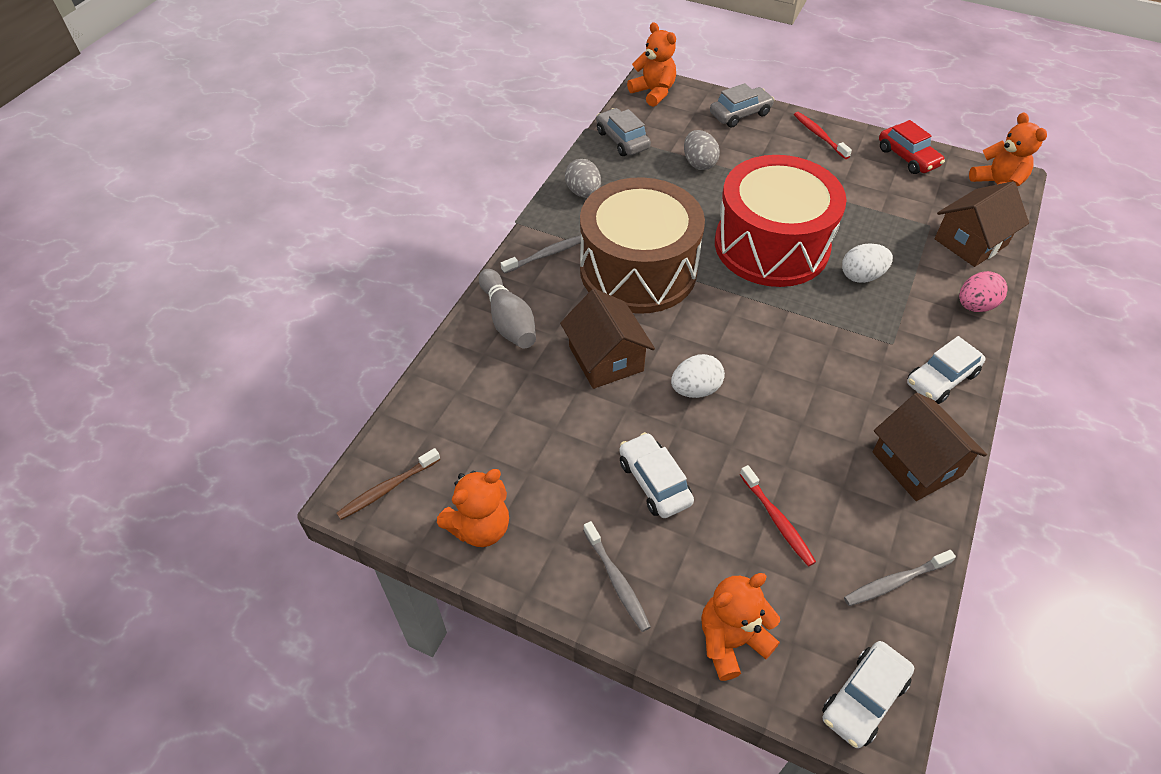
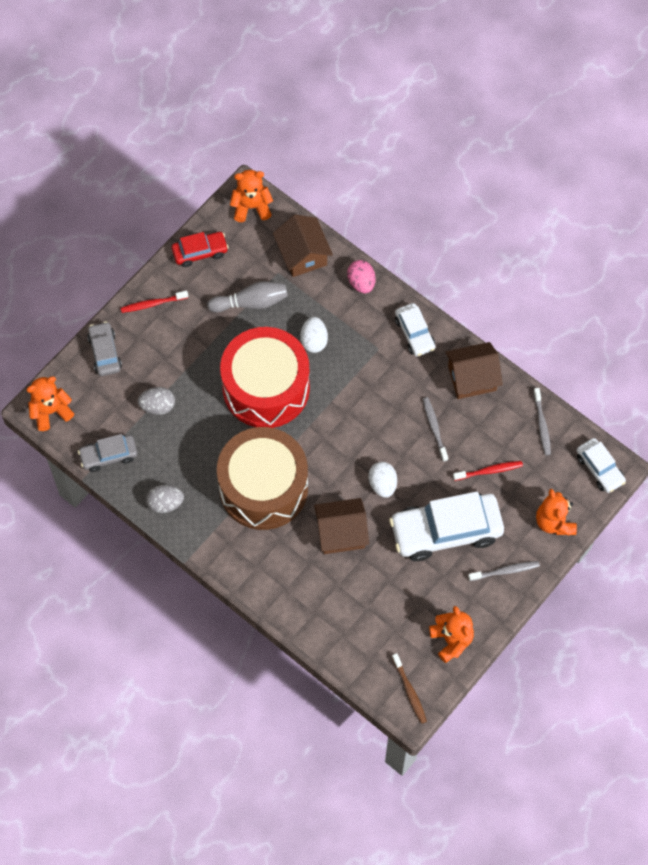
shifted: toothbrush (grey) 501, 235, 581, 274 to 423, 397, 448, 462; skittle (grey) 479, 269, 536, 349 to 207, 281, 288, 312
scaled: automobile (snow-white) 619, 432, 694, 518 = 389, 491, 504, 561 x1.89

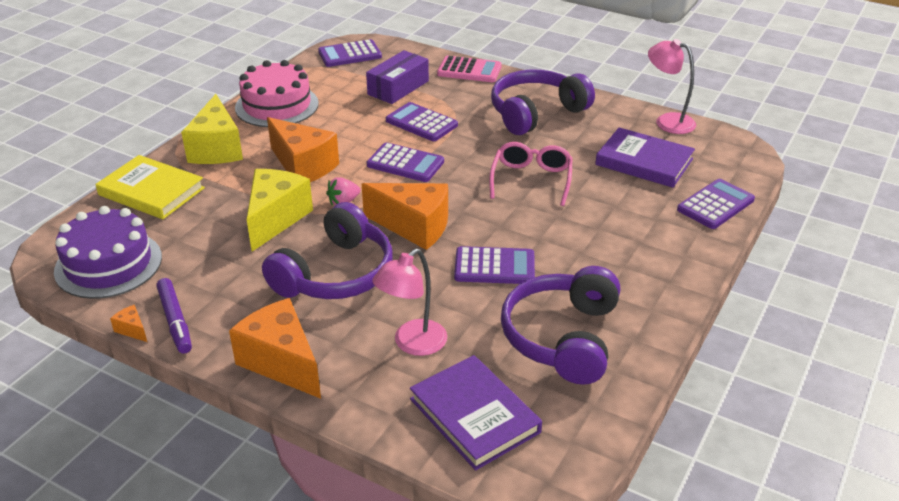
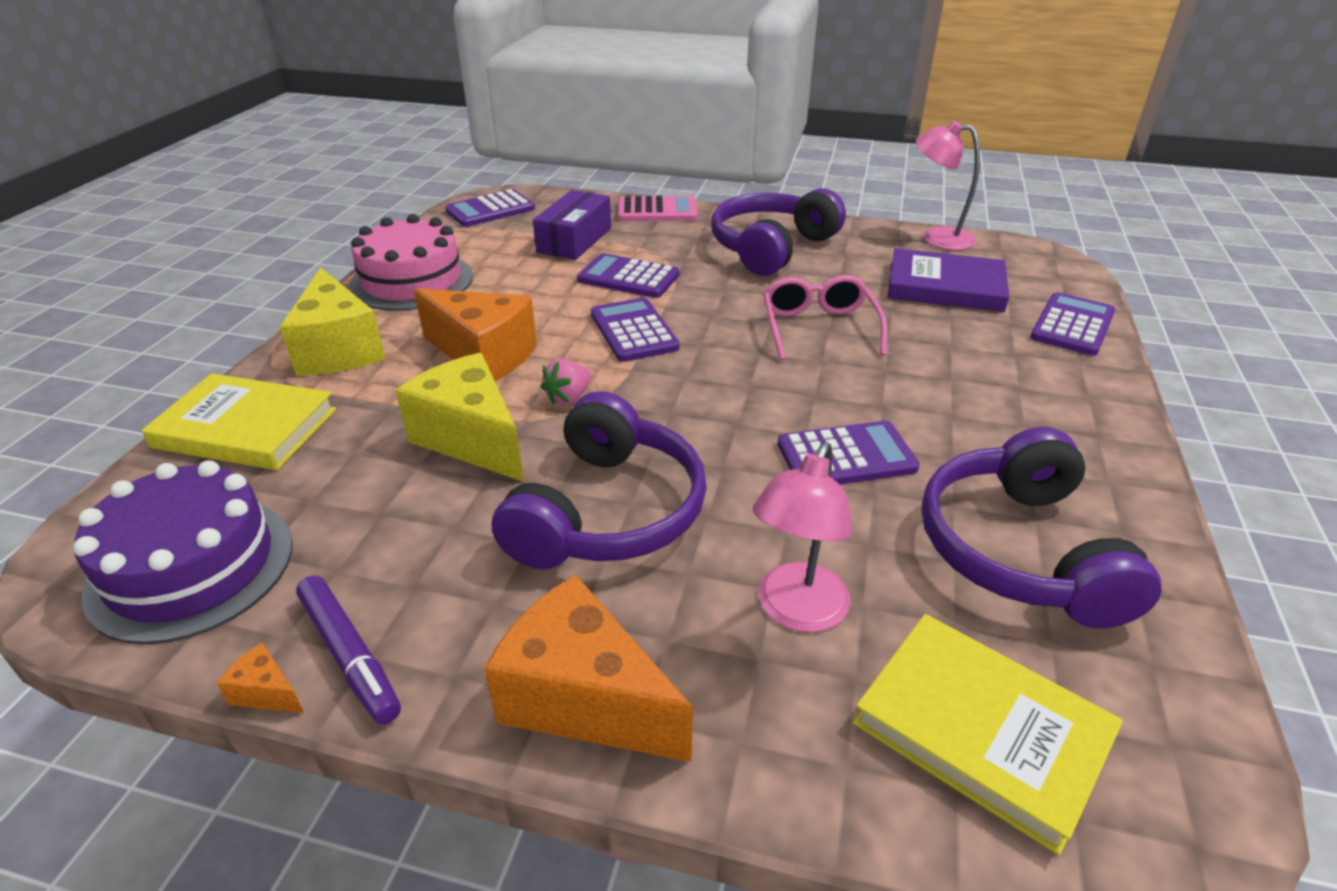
gone: cheese wedge (bright orange) 362, 183, 448, 250
repainted: hardback (royal purple) 410, 355, 542, 470 to hardback (golden) 852, 614, 1123, 855
rotated: calculator (royal purple) 367, 142, 444, 182 = 591, 298, 680, 362 120 degrees counterclockwise; cheese wedge (golden) 247, 169, 313, 251 = 395, 353, 524, 482 45 degrees counterclockwise

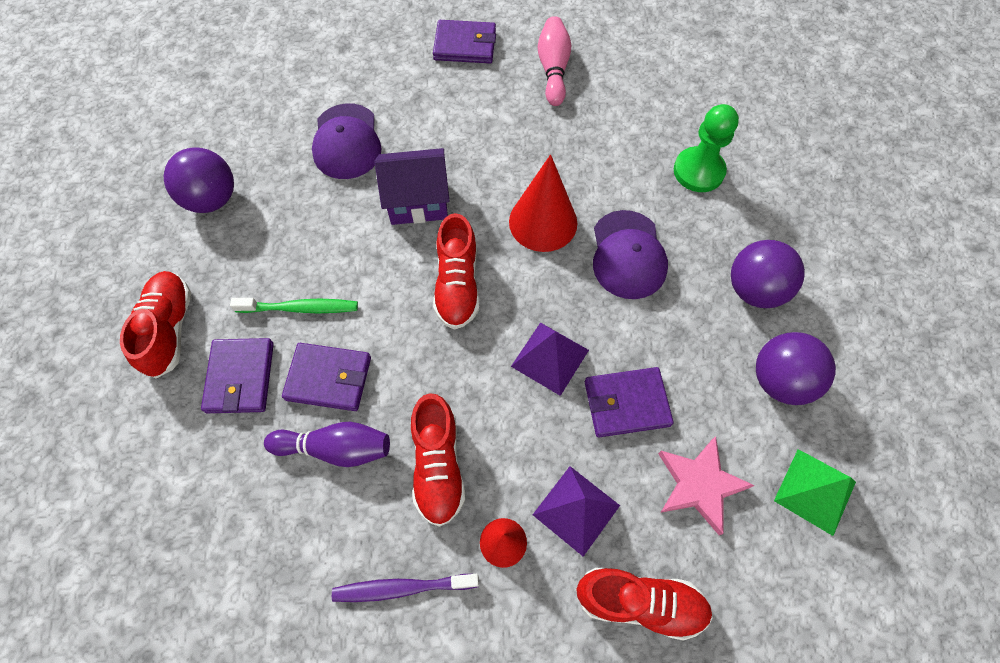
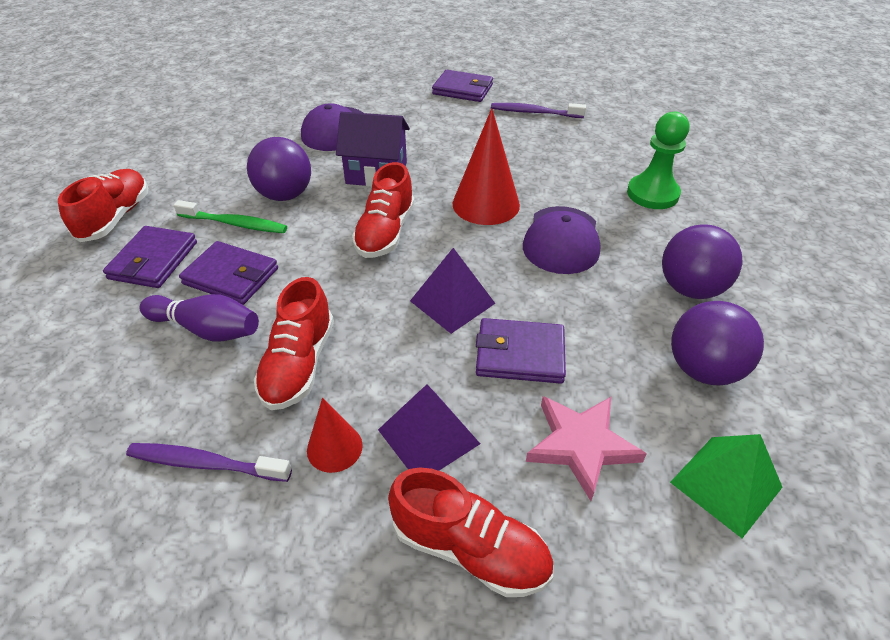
shifted: ball (royal purple) 164, 147, 234, 213 to 247, 137, 311, 201
swapped: skittle (rosy) 538, 16, 571, 106 to toothbrush (royal purple) 491, 103, 586, 118

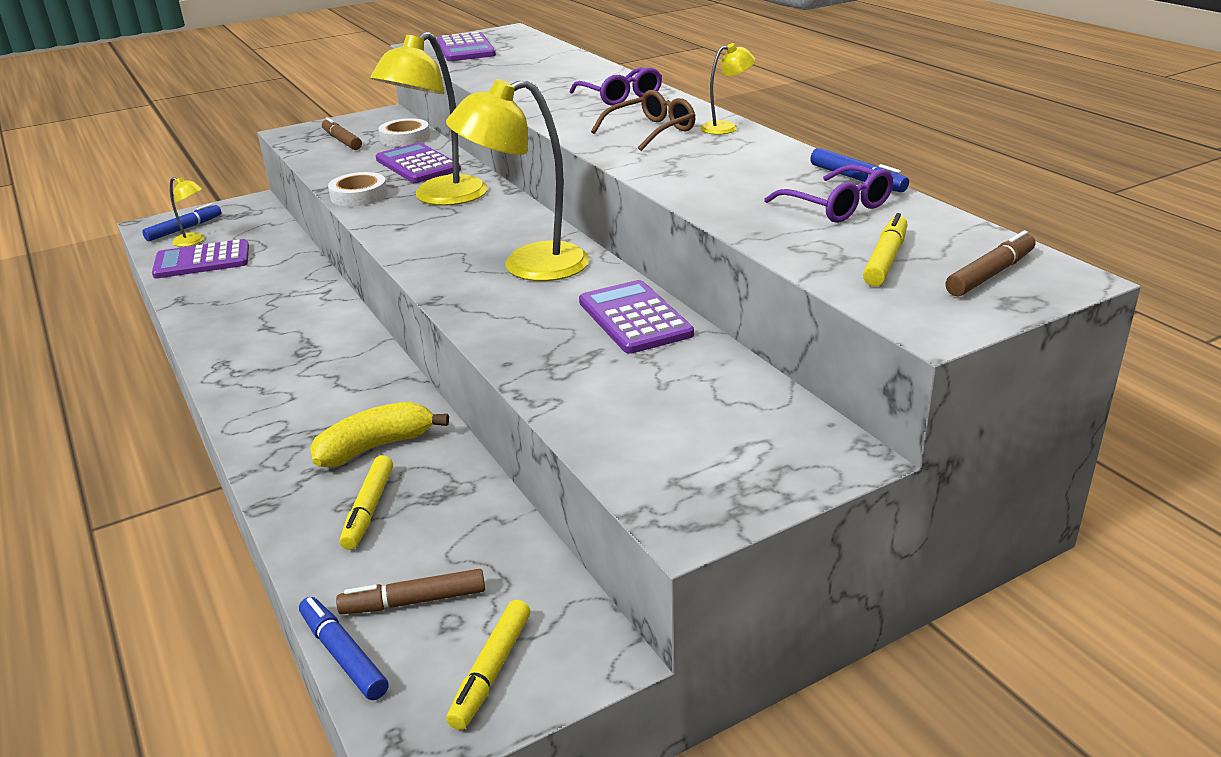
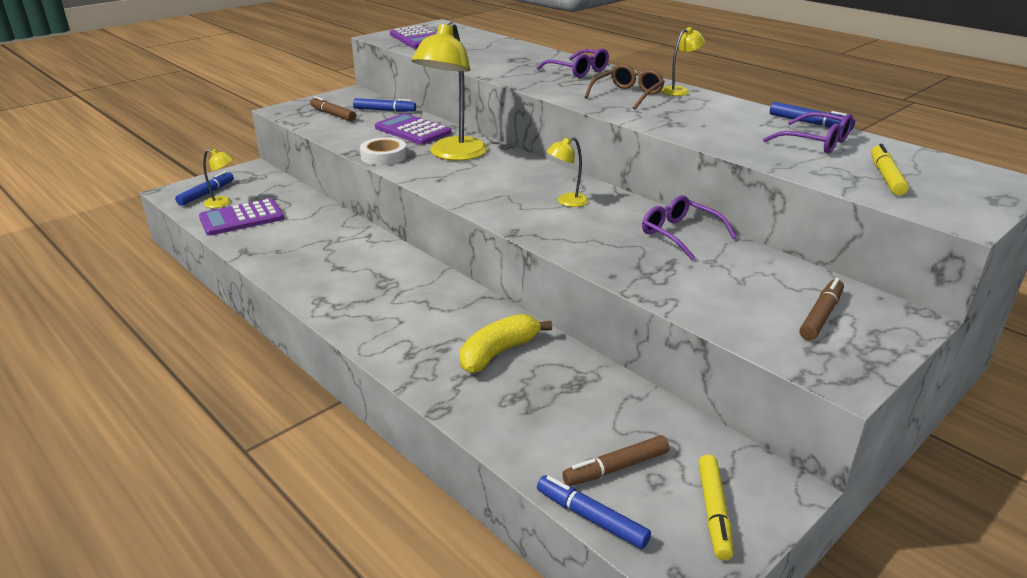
gone: marker (golden) 340, 455, 393, 550
shifted: marker (russet) 945, 230, 1036, 296 to 799, 278, 844, 341
swapped: roll of tape (snow-white) 379, 118, 430, 147 to marker (royal blue) 353, 98, 416, 112; calculator (royal purple) 579, 280, 694, 354 to glasses (royal purple) 642, 195, 737, 260
scaled: desk lamp (golden) 446, 79, 589, 281 = 546, 137, 589, 207 x0.47

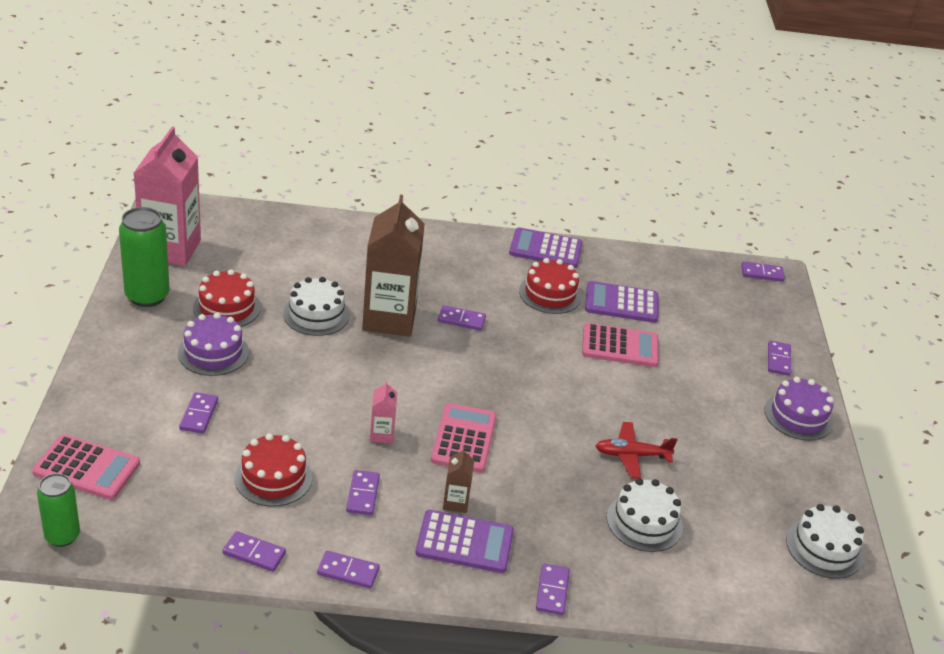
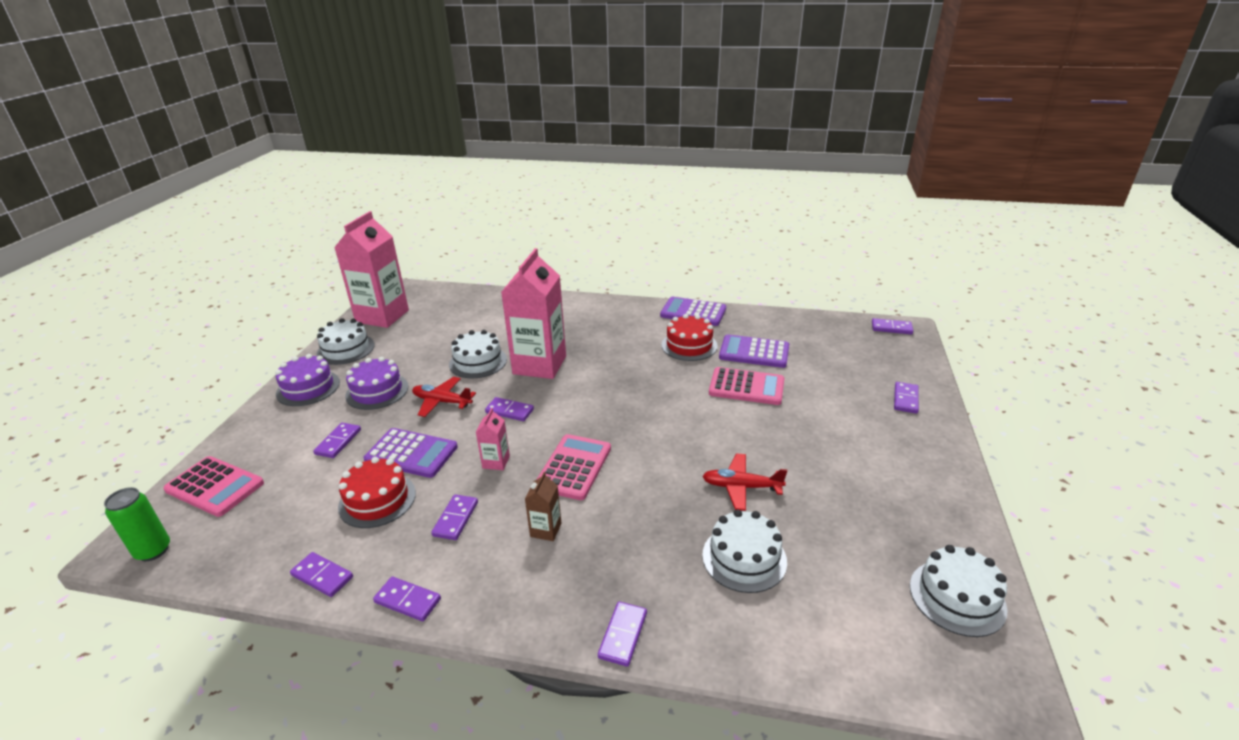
gone: layer cake (crimson) 193, 269, 261, 327
new: aeroplane (crimson) 412, 377, 476, 417
shifted: domino piece (royal purple) 438, 305, 486, 331 to 485, 397, 534, 421; layer cake (royal purple) 764, 377, 834, 441 to 275, 354, 340, 406; calculator (royal purple) 415, 510, 514, 573 to 364, 428, 458, 478
swapped: soda can (leaf-green) 119, 207, 169, 307 to layer cake (snow-white) 317, 318, 375, 365
repainted: carton (russet) 362, 194, 425, 337 to carton (rosy) 501, 248, 566, 379

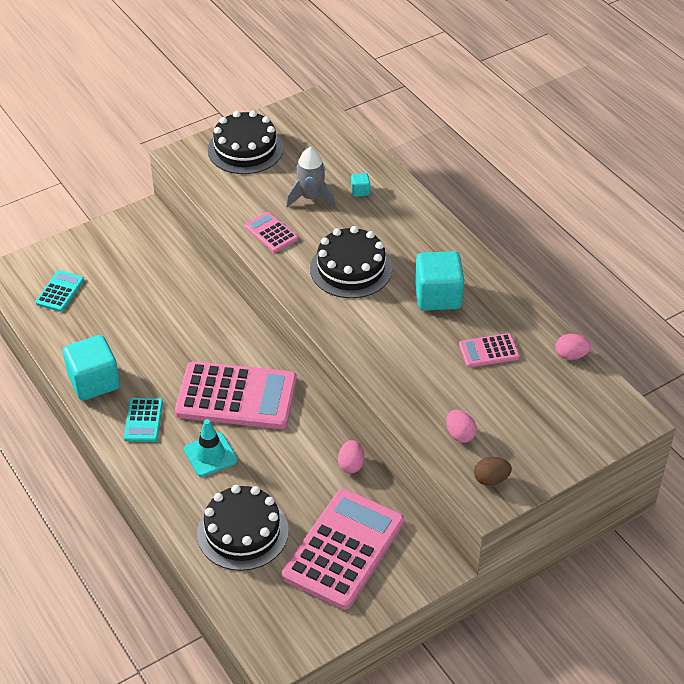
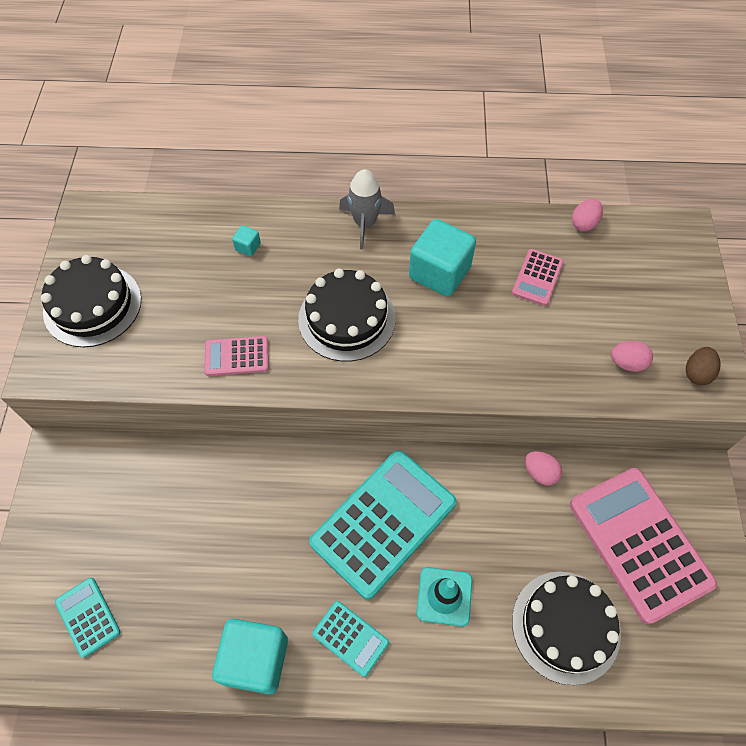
shifted: toy rocket (grey) 286, 147, 336, 208 to 339, 169, 395, 249
repainted: calculator (rosy) 175, 361, 297, 429 to calculator (aqua) 309, 450, 457, 599

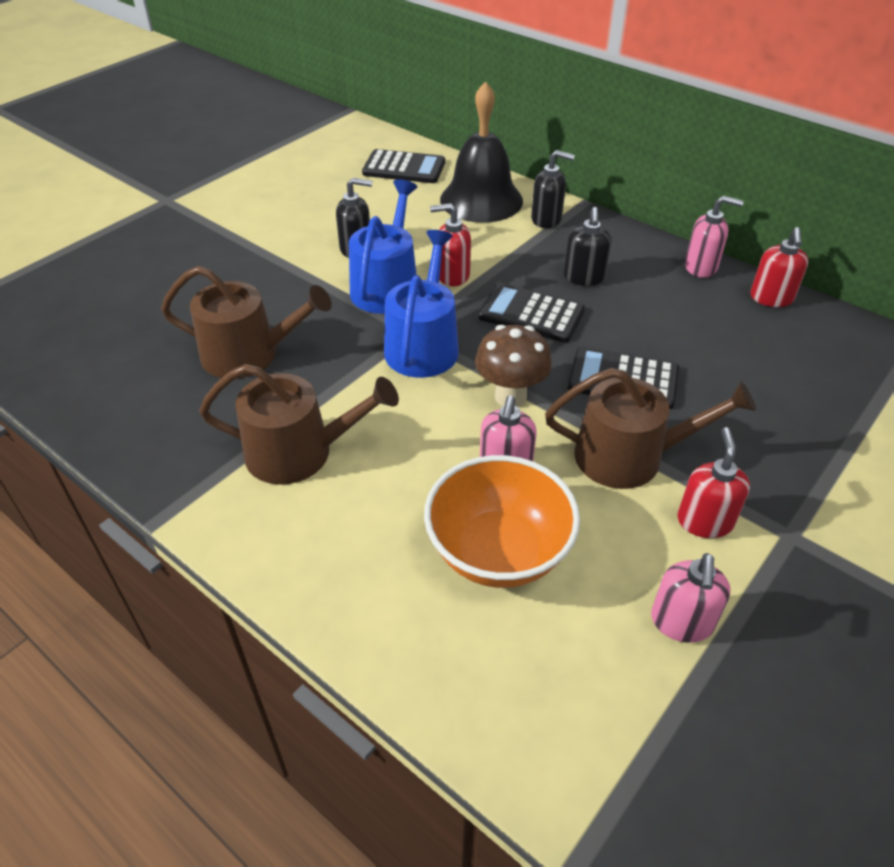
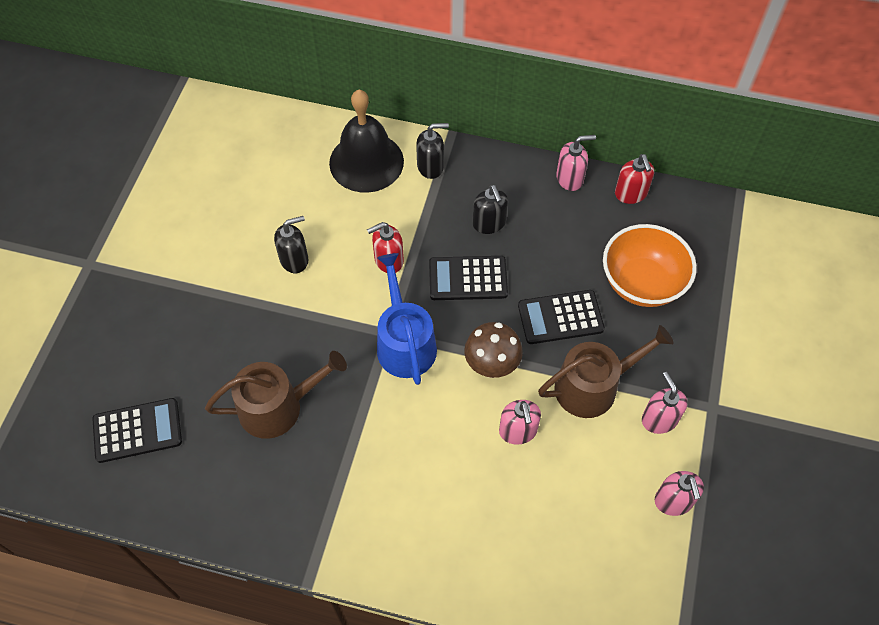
gone: sprinkling can (royal blue) 349, 179, 417, 314; sprinkling can (russet) 199, 364, 399, 485
shifted: calculator (black) 362, 149, 445, 183 to 92, 398, 182, 463; bowl (bright orange) 424, 455, 580, 588 to 603, 224, 697, 307
repainted: pump bottle (crimson) 678, 427, 750, 538 to pump bottle (rosy) 642, 372, 687, 434

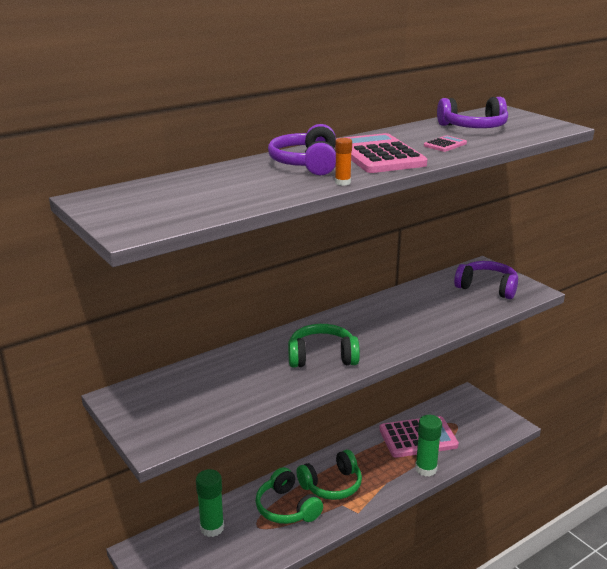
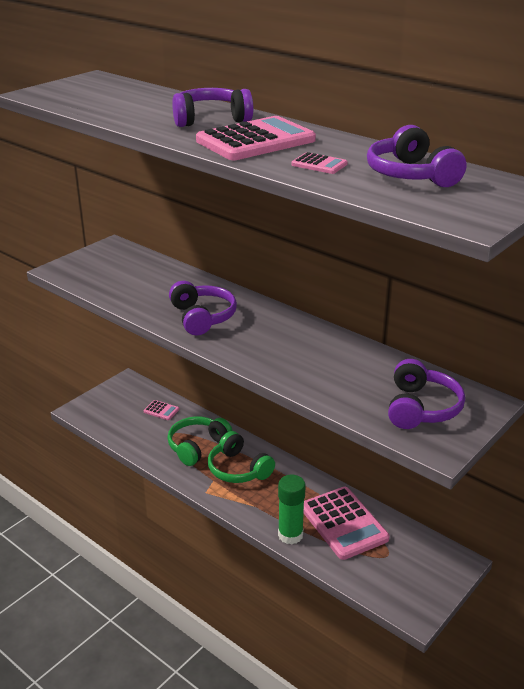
gone: glue stick (bright orange) 335, 138, 352, 186
swapped: glue stick (leaf-green) 196, 469, 224, 537 to calculator (rosy) 144, 400, 179, 420
repainted: headset (leaf-green) 288, 324, 360, 368 to headset (royal purple) 169, 281, 237, 336

